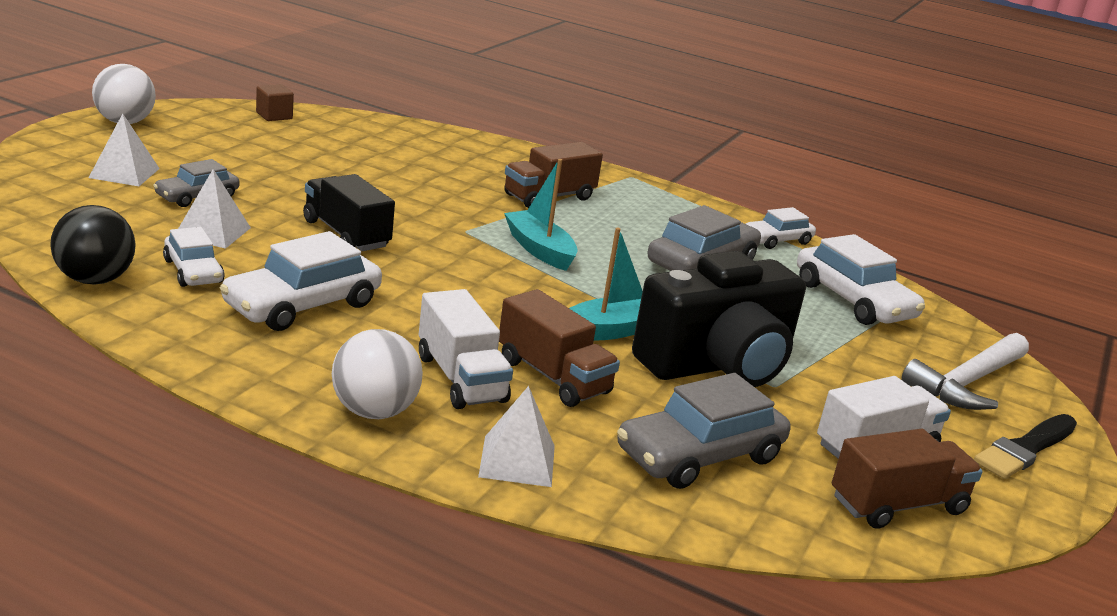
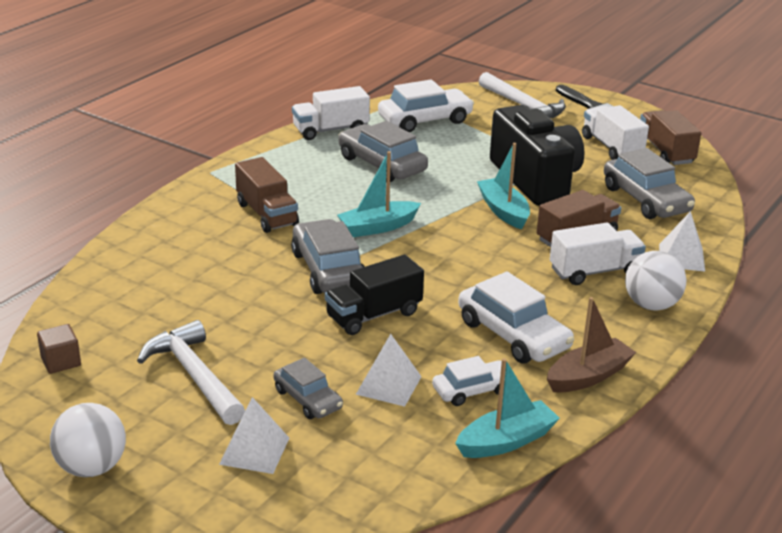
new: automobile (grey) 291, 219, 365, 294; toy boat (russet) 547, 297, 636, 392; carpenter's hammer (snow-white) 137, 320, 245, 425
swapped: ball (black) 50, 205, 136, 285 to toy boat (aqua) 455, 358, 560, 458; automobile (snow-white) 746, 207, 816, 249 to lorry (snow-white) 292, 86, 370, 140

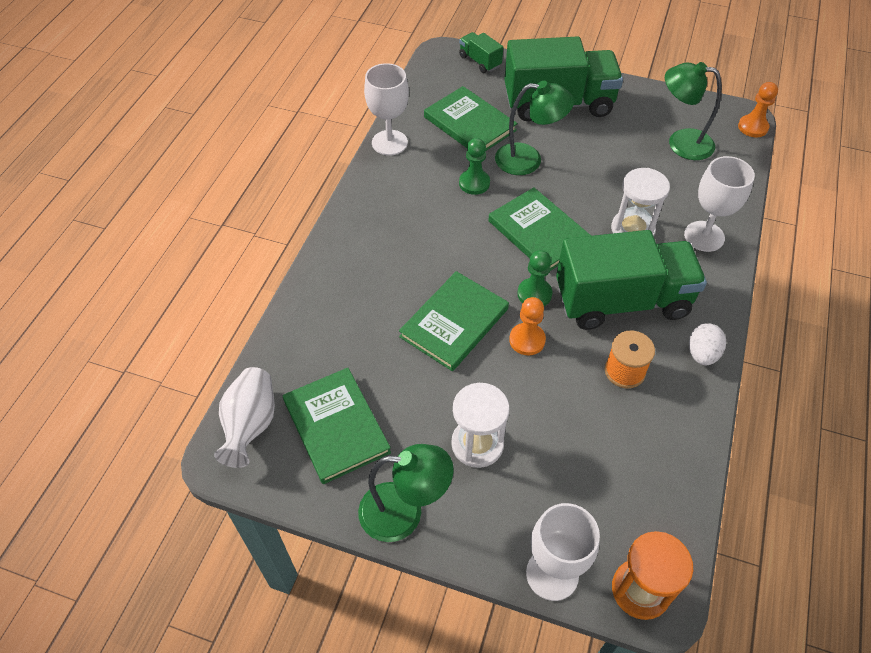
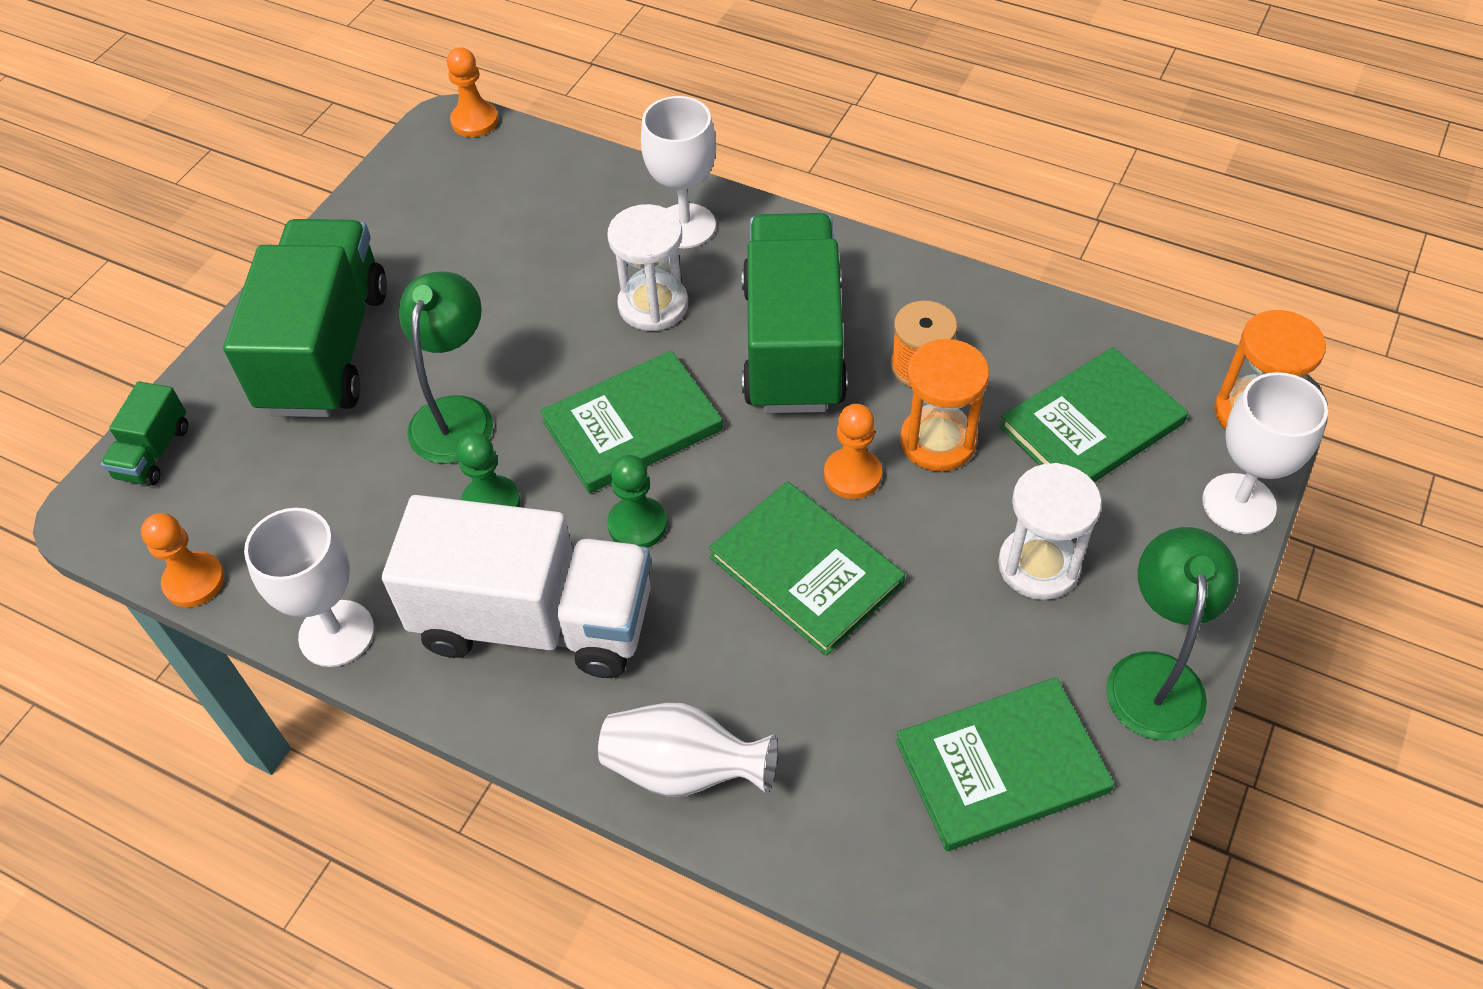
gone: desk lamp (leaf-green) 665, 62, 722, 160; egg shape (snow-white) 689, 323, 726, 365
new: hourglass (bright orange) 900, 338, 989, 472; lorry (snow-white) 382, 495, 651, 678; pawn (bright orange) 141, 513, 225, 607
shifted: hardback (leaf-green) 424, 86, 518, 151 to 1000, 347, 1188, 482; pawn (leaf-green) 517, 250, 553, 306 to 607, 455, 667, 548; flower vase (snow-white) 214, 367, 275, 468 to 598, 703, 778, 797
rotated: lorry (leaf-green) 459, 32, 503, 73 = 101, 381, 188, 486 45 degrees counterclockwise

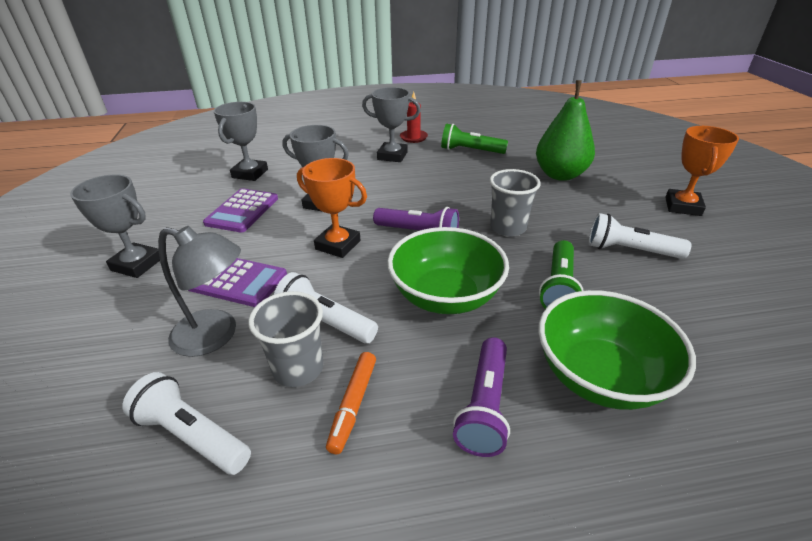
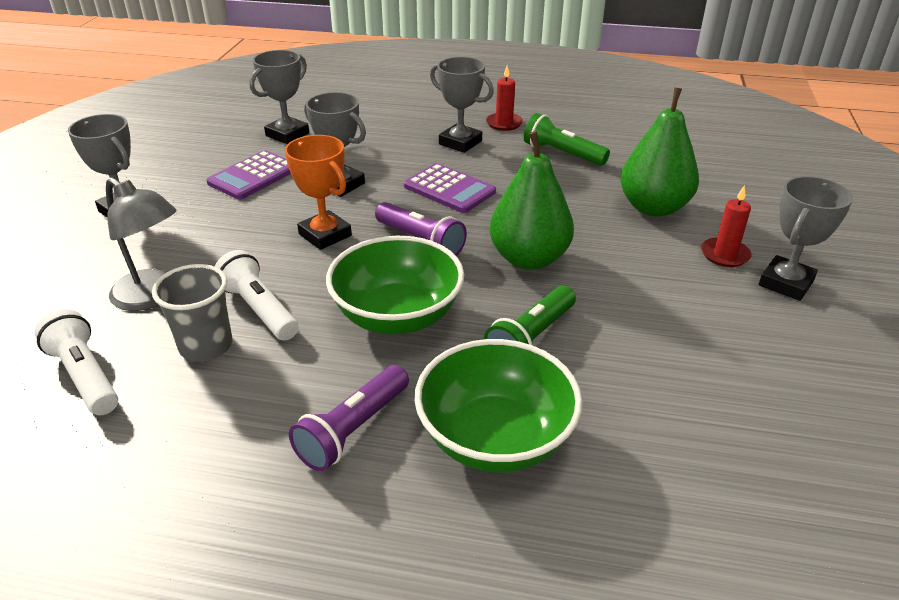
gone: pocket torch (snow-white) 589, 213, 691, 259; marker (bright orange) 326, 352, 376, 454
new: pillar candle (crimson) 701, 185, 751, 267
shifted: calculator (royal purple) 188, 258, 287, 307 to 404, 163, 496, 213
swapped: cup (grey) 490, 169, 541, 237 to pear (leaf-green) 490, 131, 574, 270
repainted: award cup (bright orange) 665, 126, 739, 216 to award cup (grey) 759, 176, 853, 301

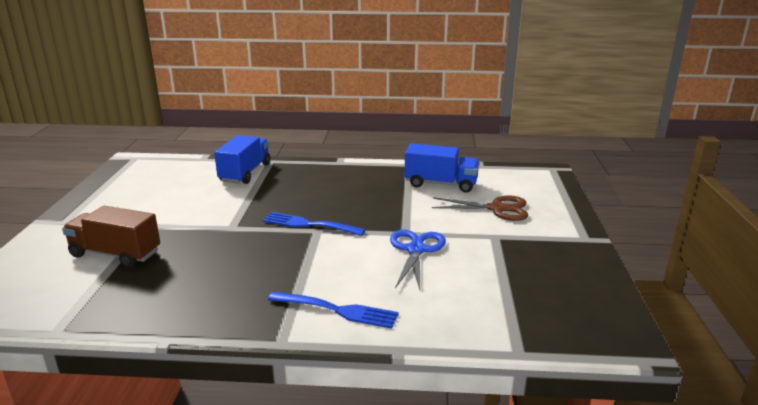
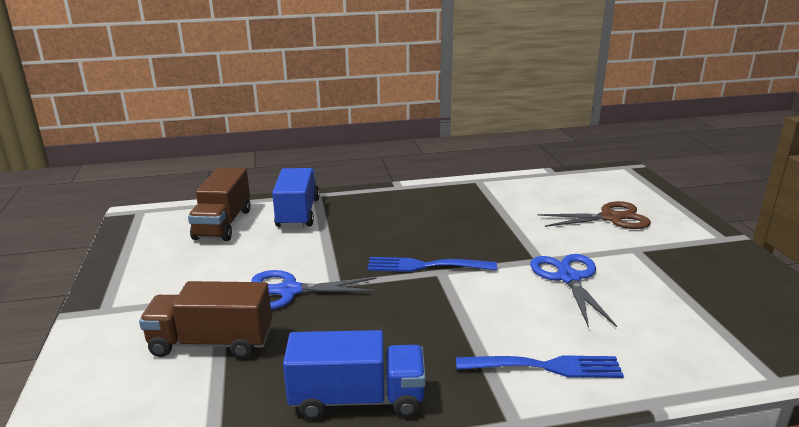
new: lorry (russet) 188, 168, 251, 241; pair of scissors (royal blue) 251, 270, 378, 310
shifted: lorry (royal blue) 405, 143, 480, 192 to 283, 330, 426, 420

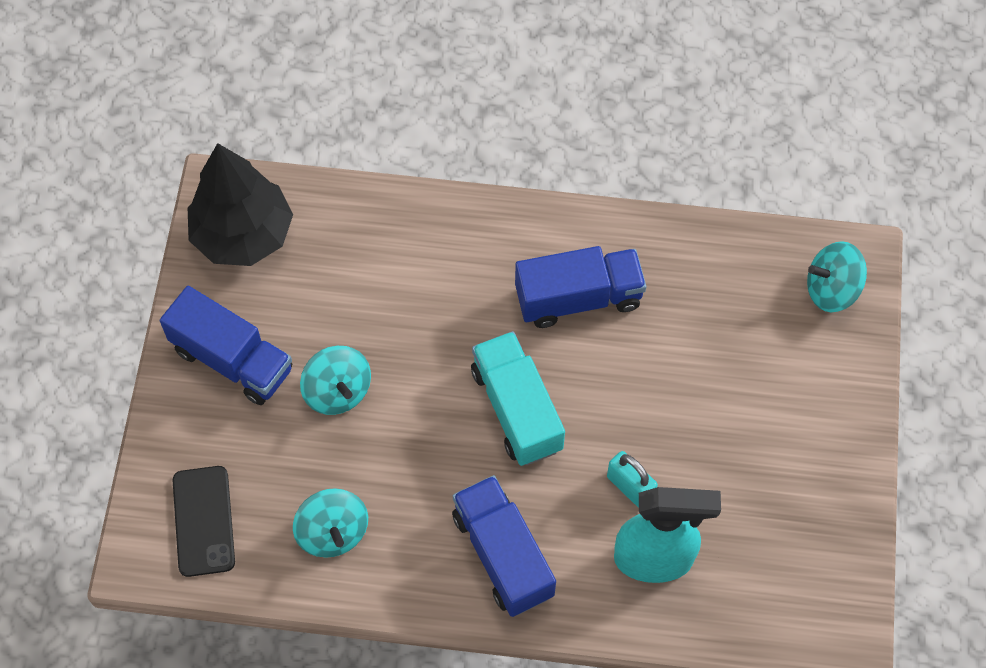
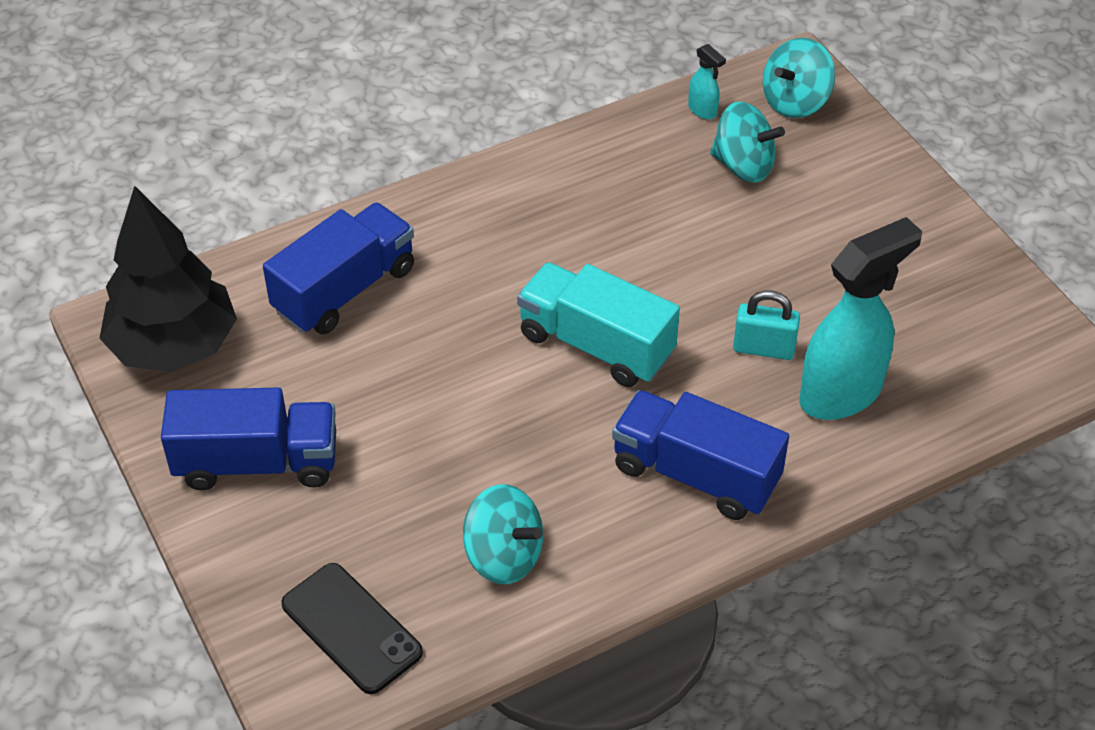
new: spray bottle (aqua) 688, 44, 726, 119
shifted: lorry (royal blue) 515, 246, 646, 328 to 263, 202, 414, 335; whirligig (aqua) 300, 346, 371, 415 to 710, 101, 785, 183

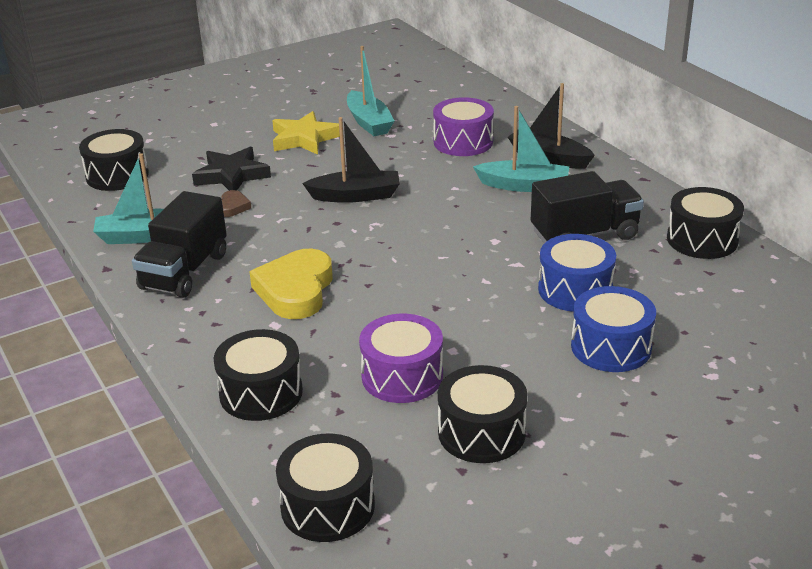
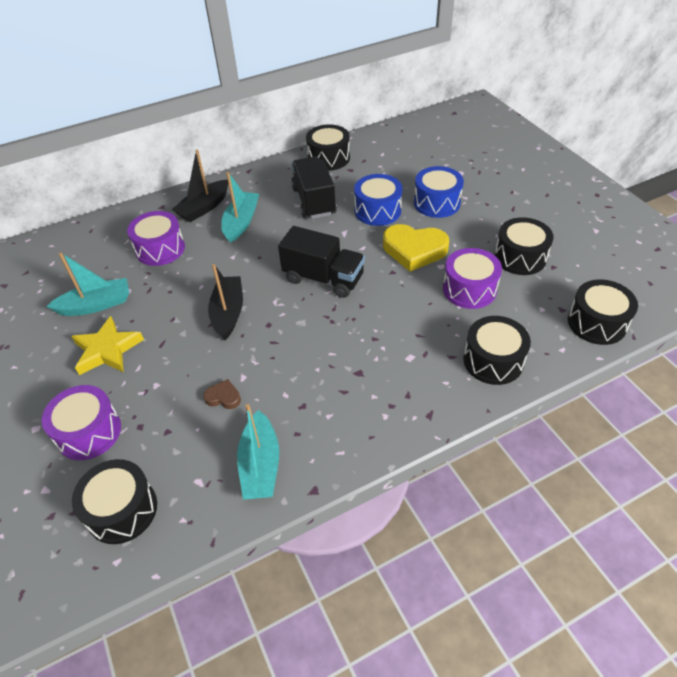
gone: star shape (black) 192, 147, 271, 191
new: drum (royal purple) 42, 385, 121, 460
shifted: lorry (black) 132, 191, 227, 298 to 278, 226, 365, 298; love heart (golden) 250, 248, 333, 319 to 383, 224, 449, 272

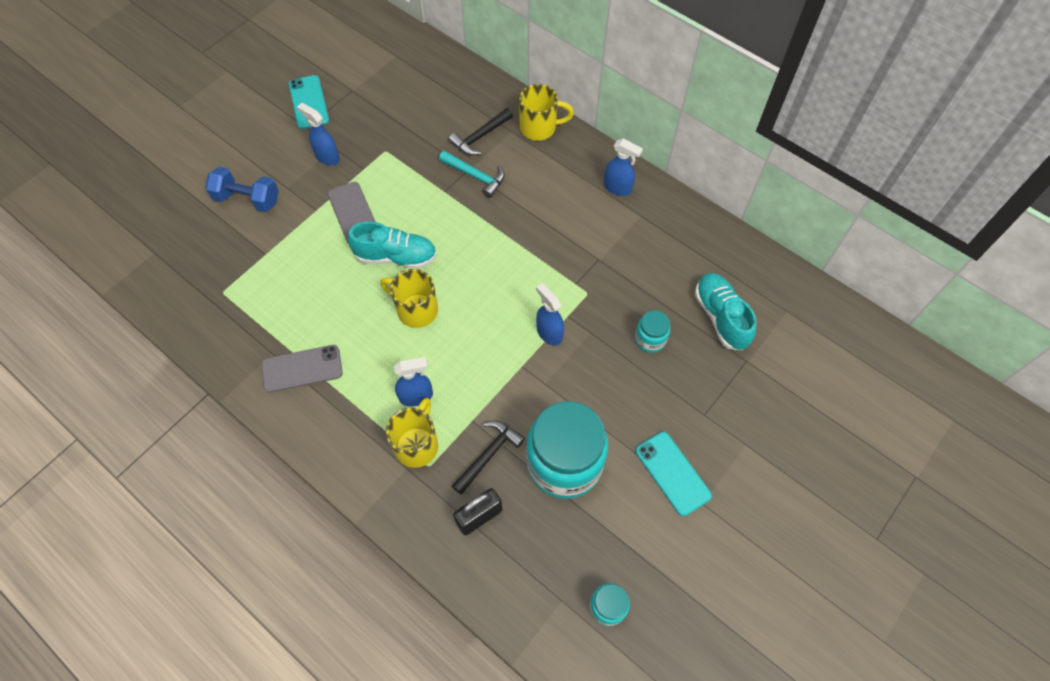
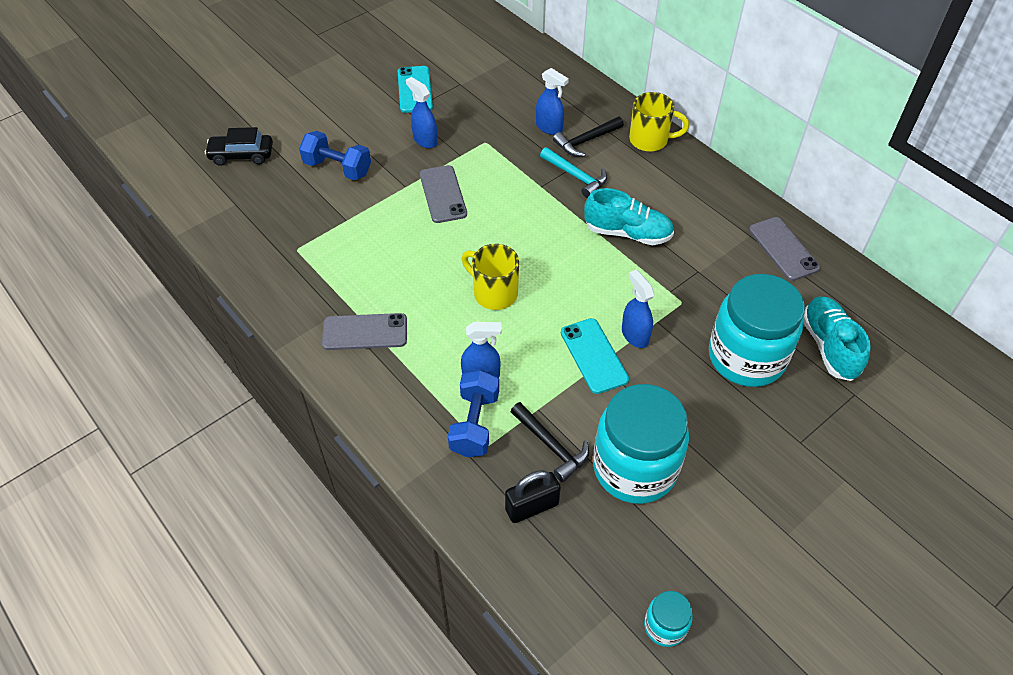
new: automobile (black) 205, 127, 273, 166; mobile phone (grey) 749, 217, 820, 281
shifted: spray bottle (royal blue) 604, 139, 643, 196 to 536, 68, 569, 135; lace-up shoe (aqua) 348, 222, 437, 269 to 584, 188, 674, 245; mobile phone (aqua) 635, 432, 712, 516 to 561, 318, 629, 394
swapped: tea mug (golden) 386, 398, 438, 468 to free weight (royal blue) 448, 369, 499, 457
rotated: carpenter's hammer (black) 452, 421, 525, 495 = 510, 402, 589, 482 90 degrees clockwise
scaled: preserve jar (aqua) 635, 310, 670, 353 = 709, 274, 805, 387 x2.22

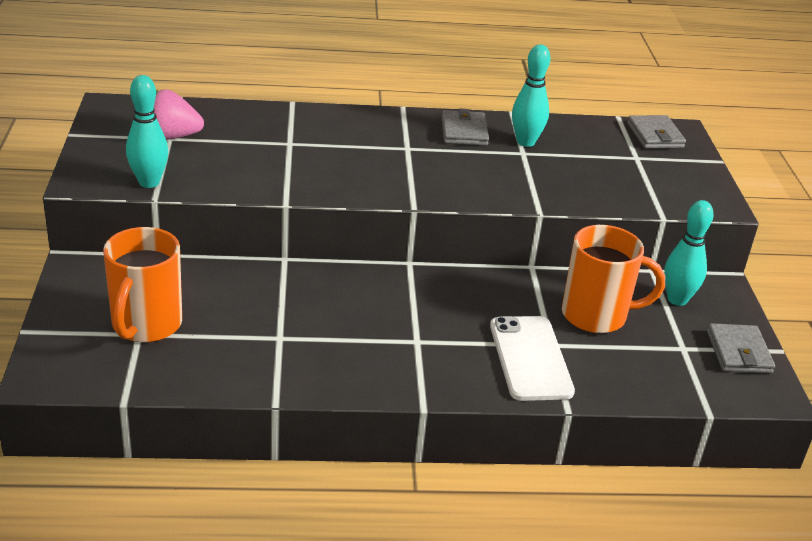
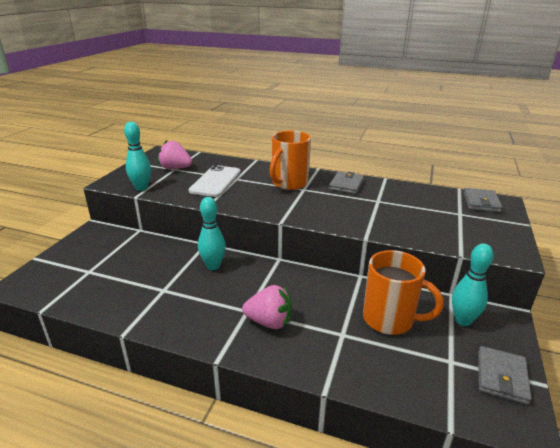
new: berry (rosy) 242, 285, 292, 329
shifted: skittle (aqua) 512, 44, 551, 147 to 198, 197, 226, 270; tea mug (bright orange) 103, 227, 182, 343 to 270, 131, 311, 190; mobile phone (snow-white) 490, 316, 575, 401 to 189, 165, 241, 197

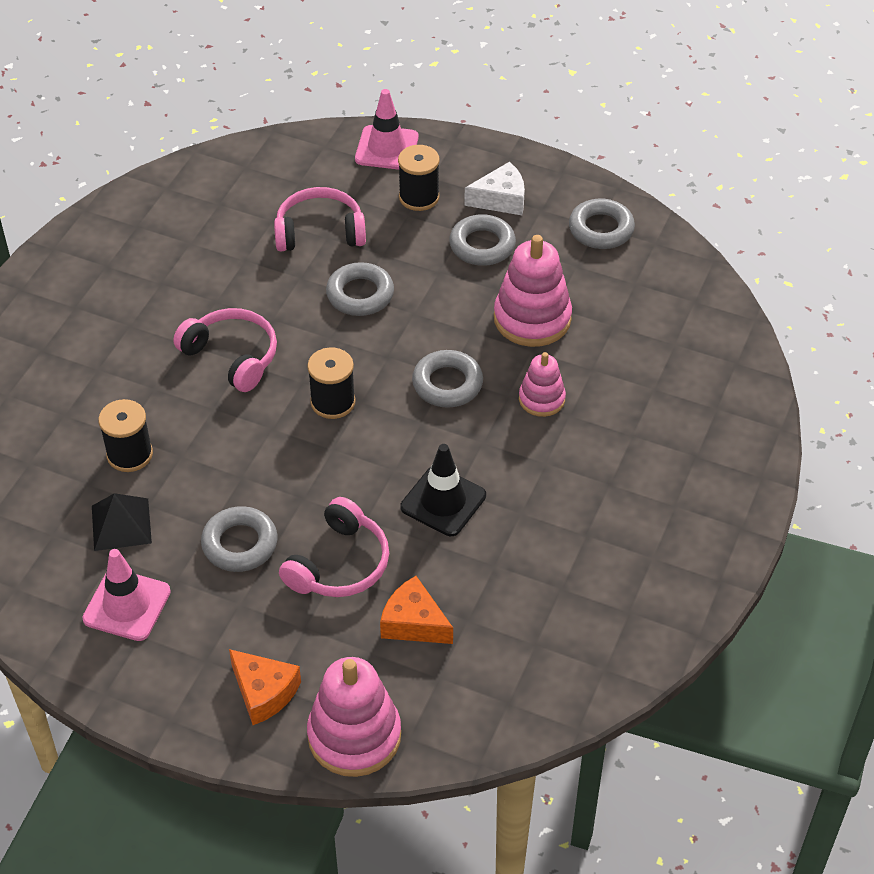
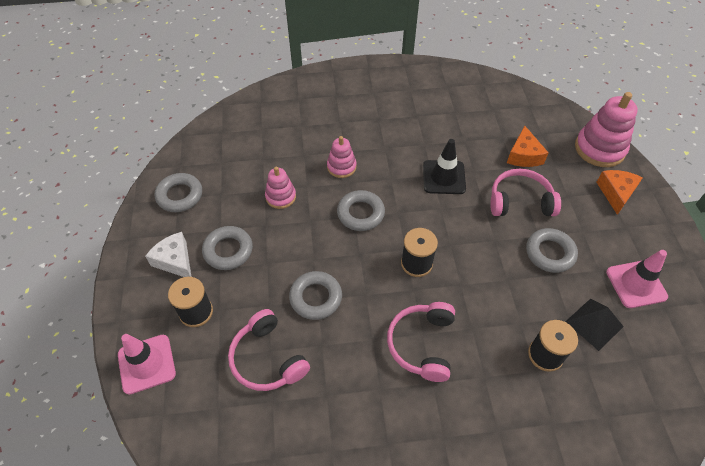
scaled: stacking rings (rosy) 494, 235, 572, 347 = 265, 167, 296, 209 x0.58

